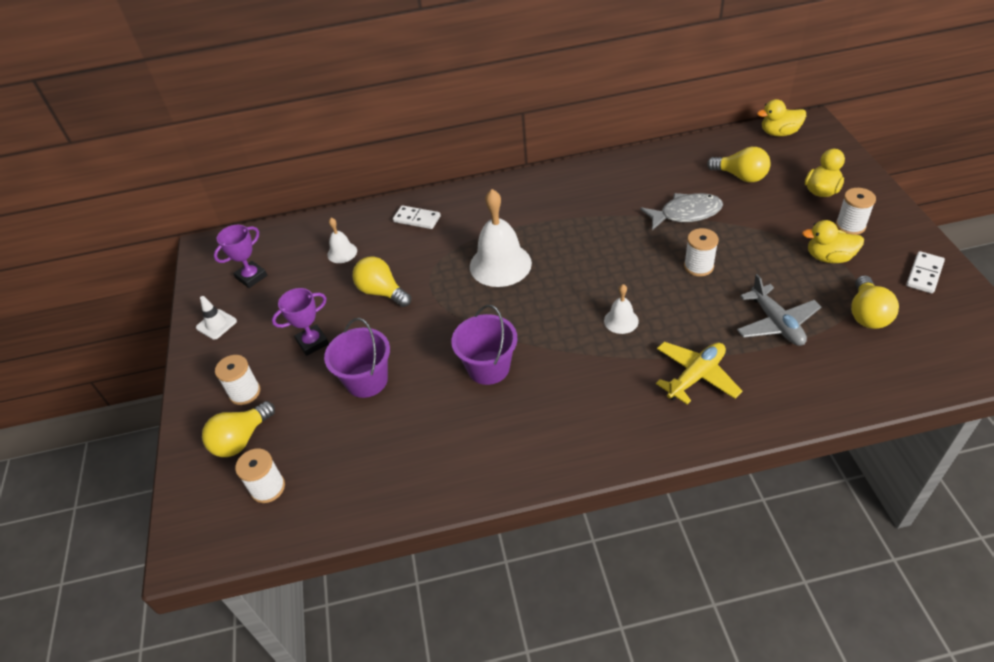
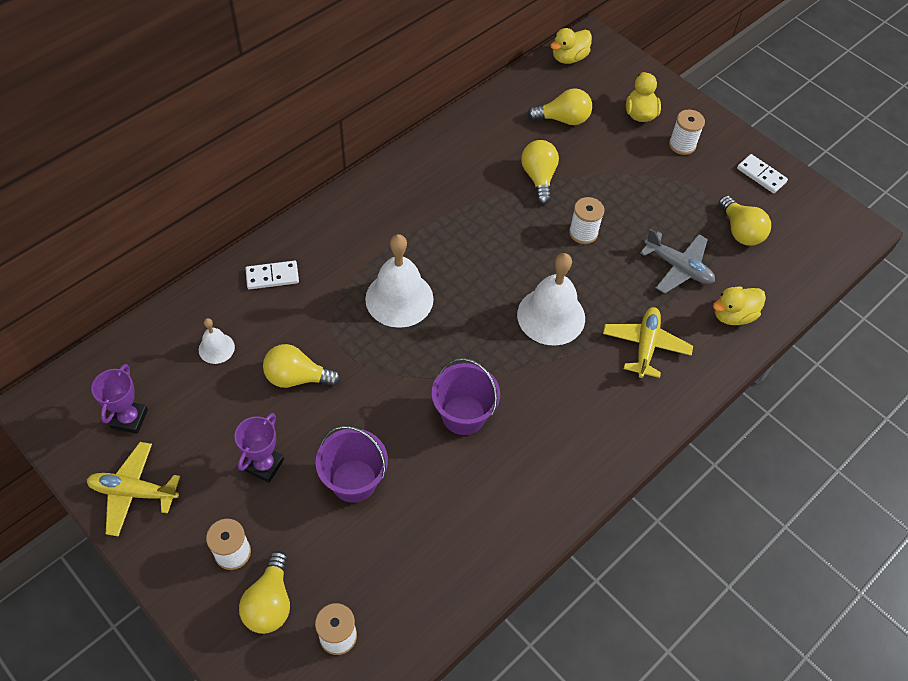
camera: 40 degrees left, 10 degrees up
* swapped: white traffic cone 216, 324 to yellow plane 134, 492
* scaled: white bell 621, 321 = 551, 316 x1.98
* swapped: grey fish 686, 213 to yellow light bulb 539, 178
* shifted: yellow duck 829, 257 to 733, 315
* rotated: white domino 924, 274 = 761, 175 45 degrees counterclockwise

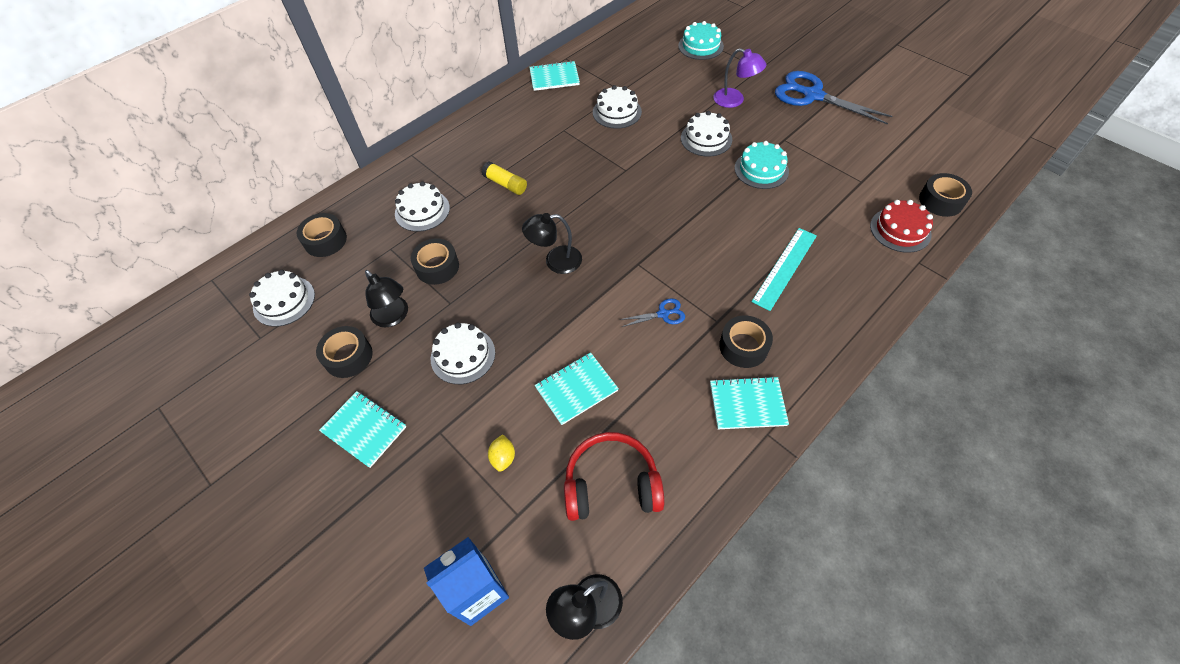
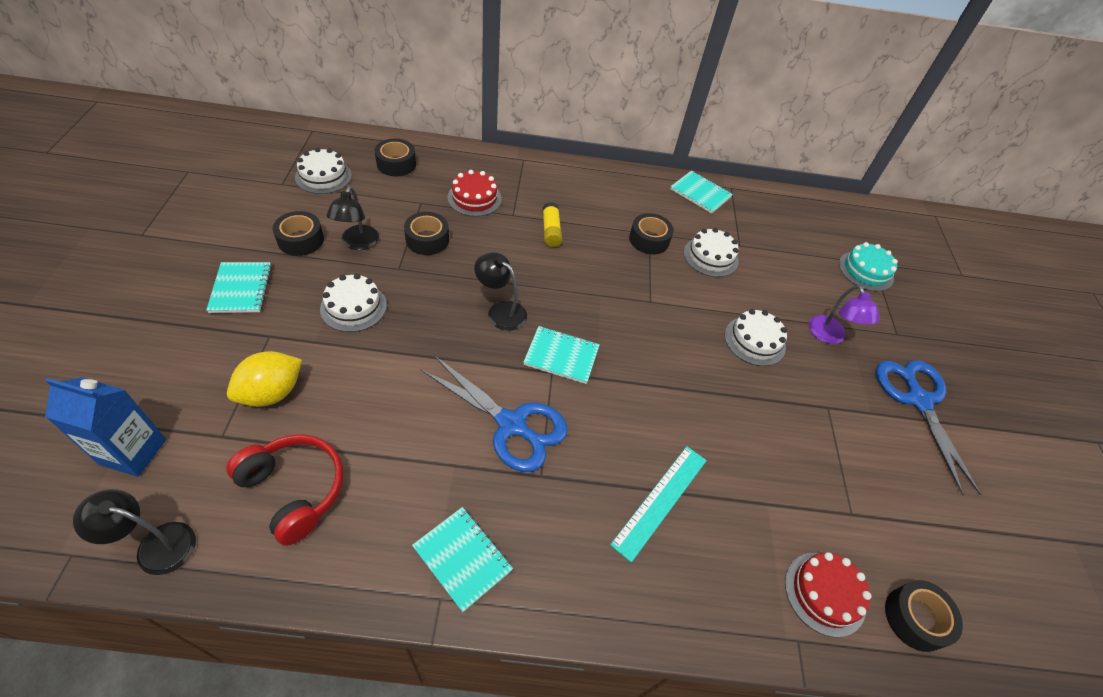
camera: 40 degrees right, 5 degrees down
* scaled: yellow lemon 503, 457 = 272, 393 x1.93
* scaled: blue scissors 663, 314 = 511, 425 x2.23
* repainted: white cake 422, 210 to red cake 474, 198
* shifted: turquoise notebook 576, 389 to 561, 356
* rotated: turquoise ruler 785, 268 = 660, 500 45 degrees counterclockwise
* shifted: black tape 743, 346 to 649, 240
* gone: turquoise cake 761, 169

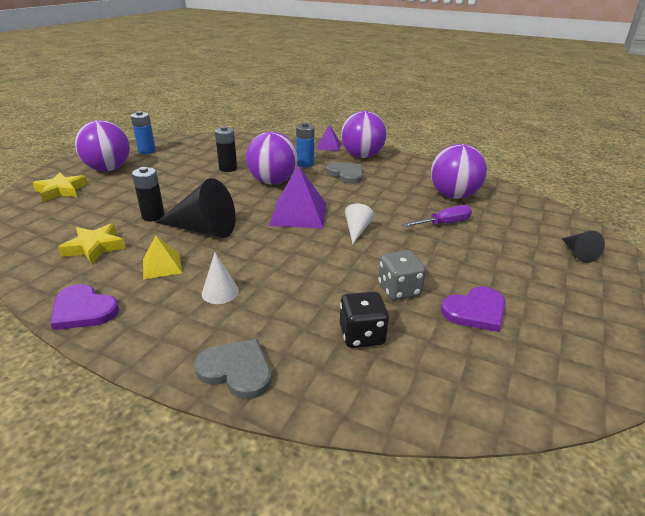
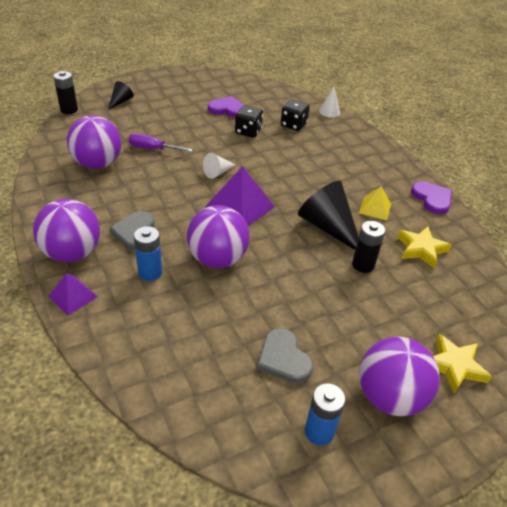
camera: 145 degrees left, 10 degrees up
* shifted: black battery 228, 168 to 69, 110
* repainted: grey dice 399, 289 to black dice 248, 131
* shifted: grey heart 236, 370 to 283, 358
* shifted: white cone 220, 292 to 329, 111

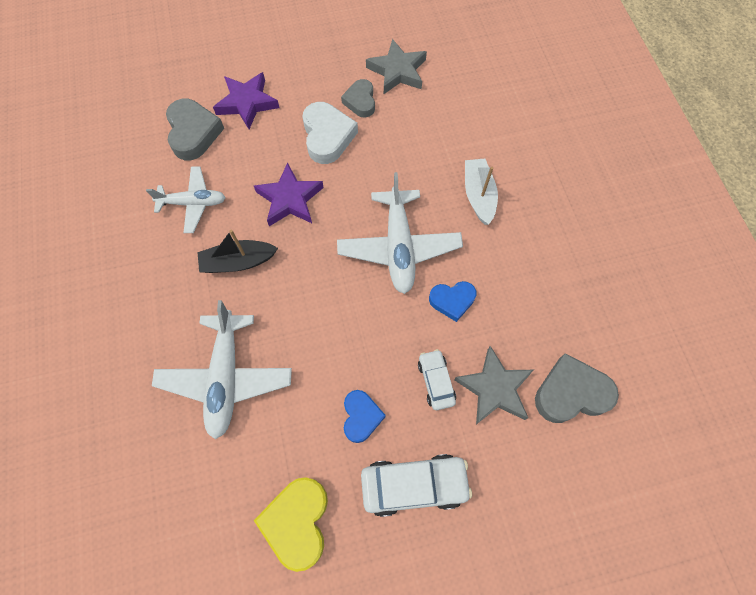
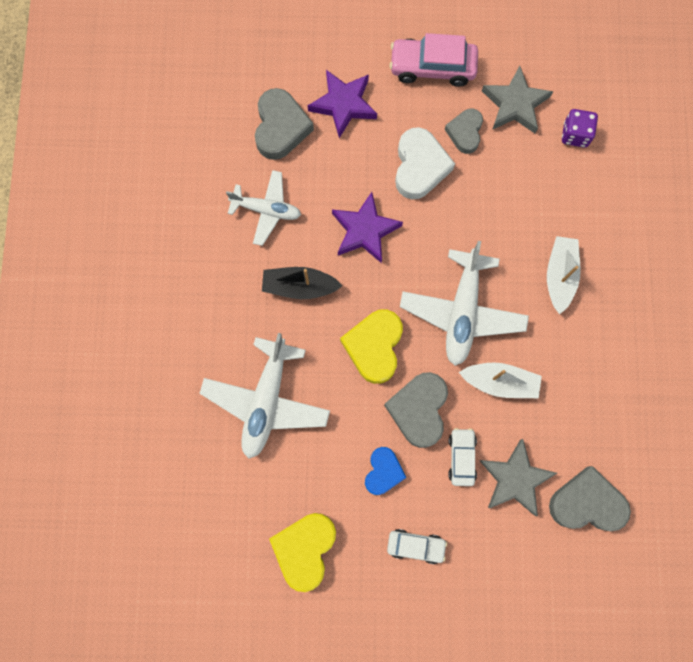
camera: 15 degrees right, 10 degrees up
* new: yellow heart 374, 347
* new: grey heart 419, 410
* scaled: white car 414, 485 = 416, 546 x0.59
* new: pink car 432, 67
* swapped: blue heart 452, 301 to white boat 500, 382
* new: purple dice 575, 134

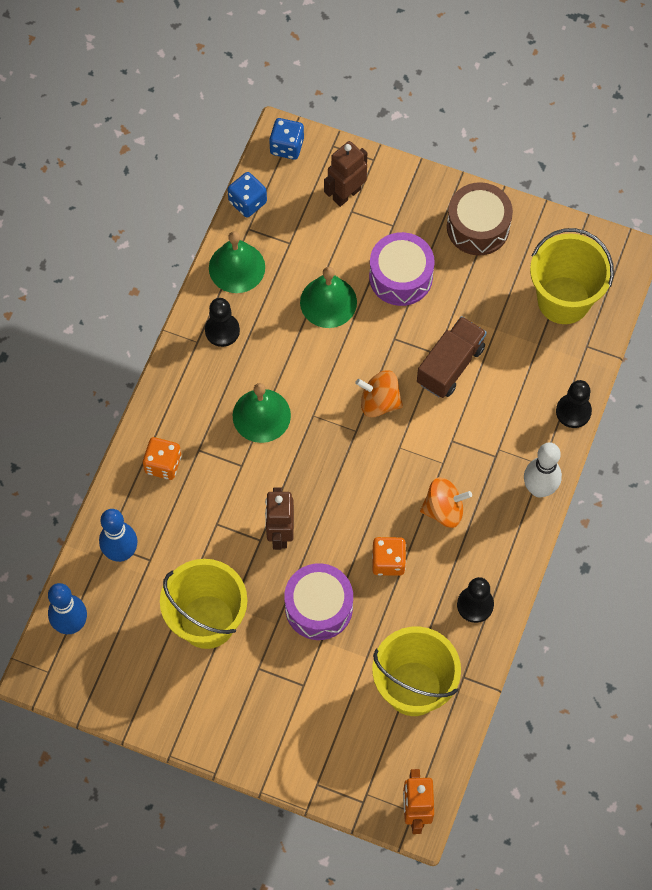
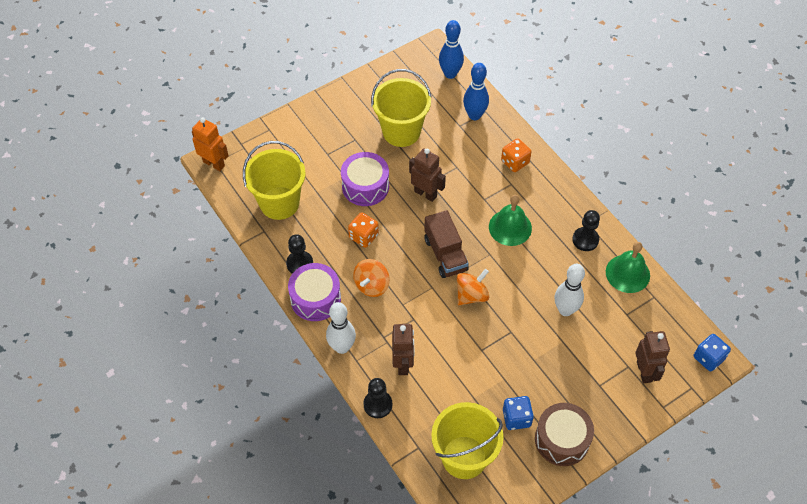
camera: 125 degrees right, 10 degrees down
* shifted: purple drum 400, 277 to 315, 299
* new: brown robot 403, 364
* shifted: brown truck 450, 365 to 445, 254
* shifted: blue dice 247, 202 to 516, 418
* swapped: green bell 328, 302 to white bowling pin 565, 310

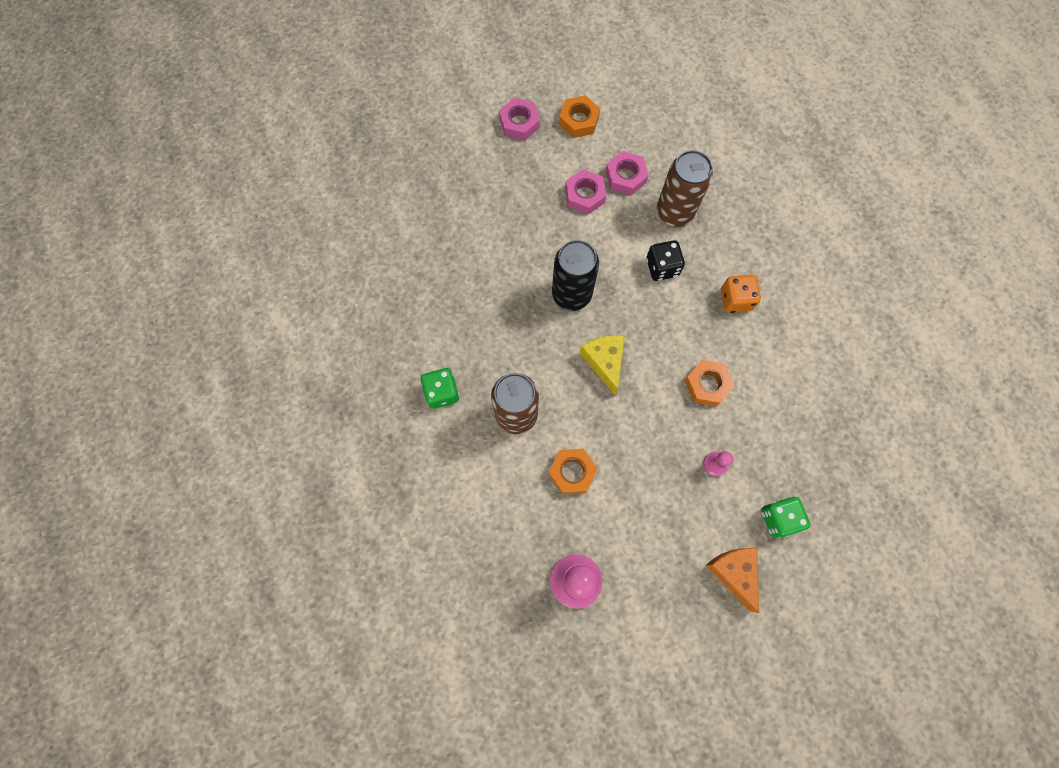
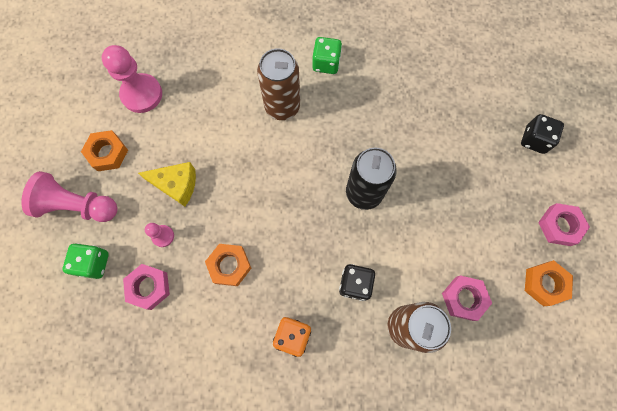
camera: 115 degrees right, 0 degrees up
* swapped: orange cheese 734, 572 to pink pawn 78, 206
* shifted: orange nut 572, 472 to 107, 153
* shifted: pink nut 584, 195 to 149, 287
* shifted: yellow cheese 604, 362 to 176, 185
* new: black dice 534, 140

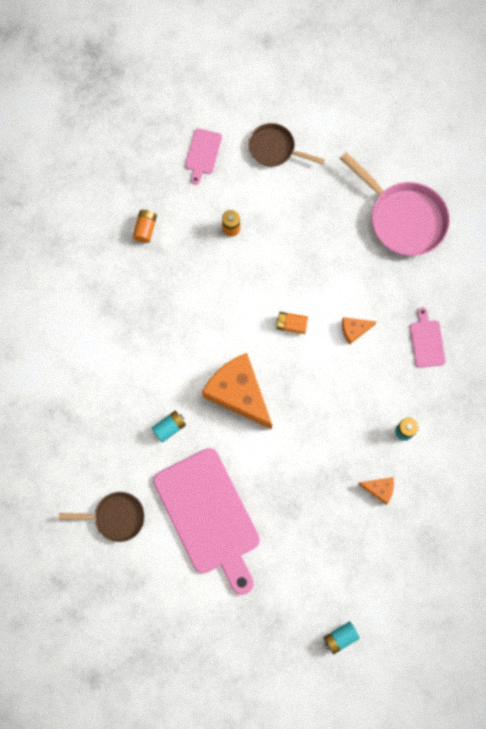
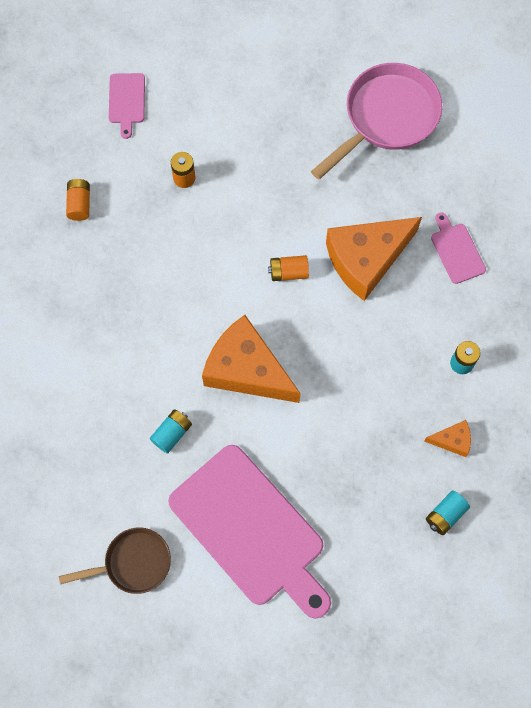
camera: 15 degrees left, 5 degrees down
* rotated: pink pan 403, 218 = 387, 117 75 degrees counterclockwise
* scaled: orange cheese 354, 330 = 366, 259 x2.23
* shifted: turquoise battery 340, 637 to 445, 515
* gone: brown pan 275, 149

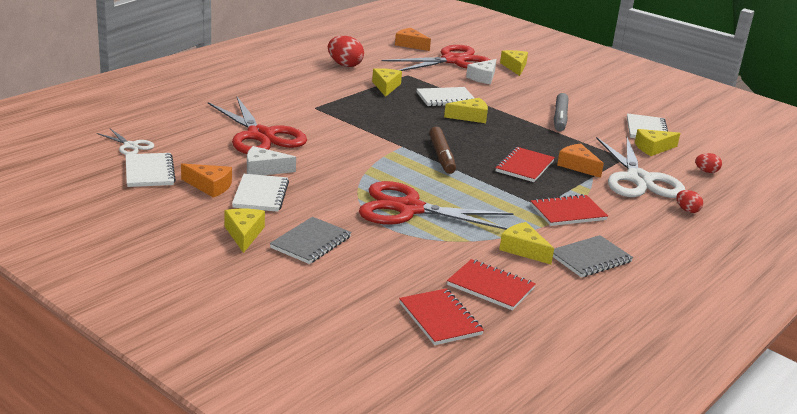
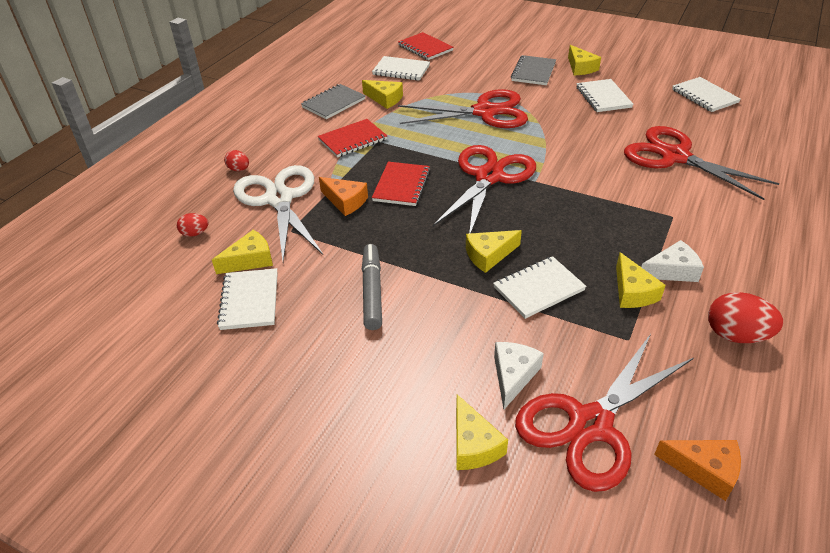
camera: 170 degrees right, 15 degrees up
* repainted: red notebook 490, 287 to white notebook 401, 70
* swapped: brown marker 441, 156 to red scissors 489, 177
* shifted: white cheese 264, 169 to 672, 271
* gone: white scissors 130, 146
* gone: orange cheese 210, 186

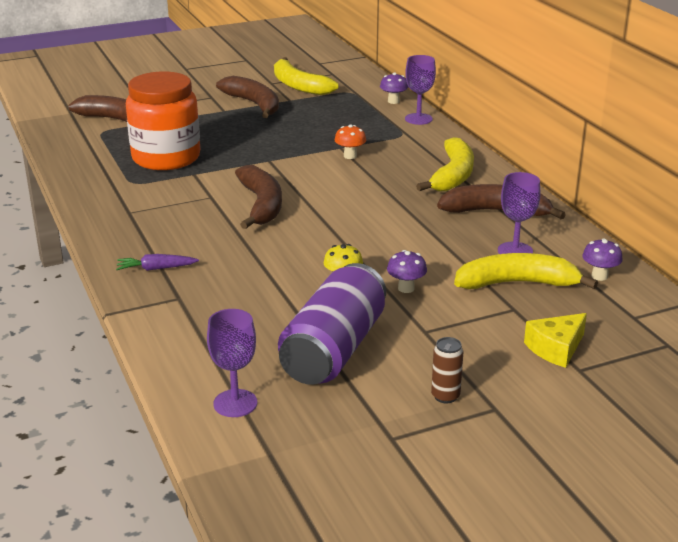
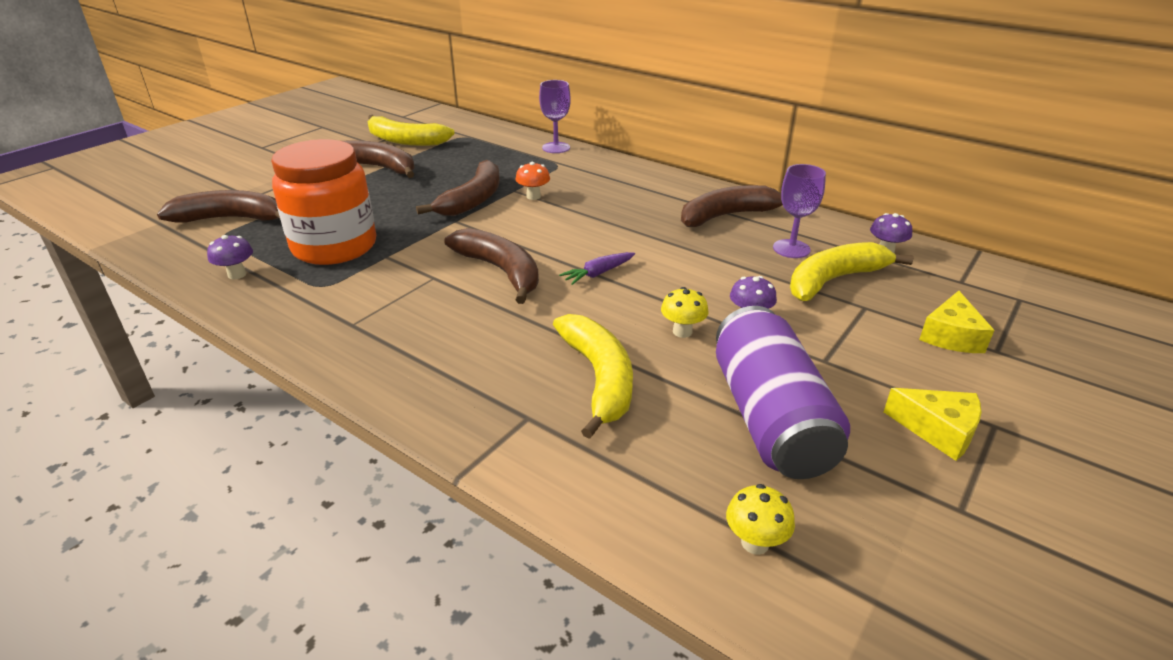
camera: 30 degrees left, 5 degrees up
* shifted: purple mushroom 393, 101 to 237, 274
* new: brown banana 473, 199
* shifted: yellow banana 453, 175 to 599, 378
* shifted: purple carrot 156, 268 to 598, 274
* swapped: purple goblet 235, 403 to yellow mushroom 755, 543
* swapped: brown can 445, 396 to yellow cheese 938, 430

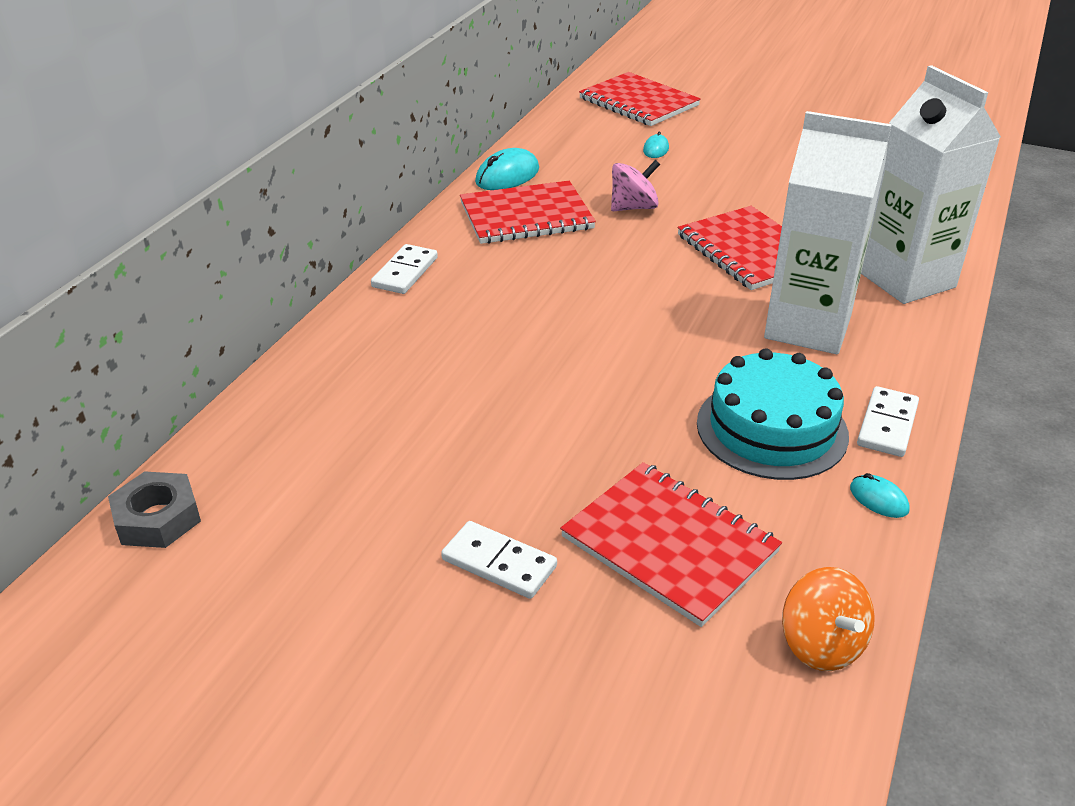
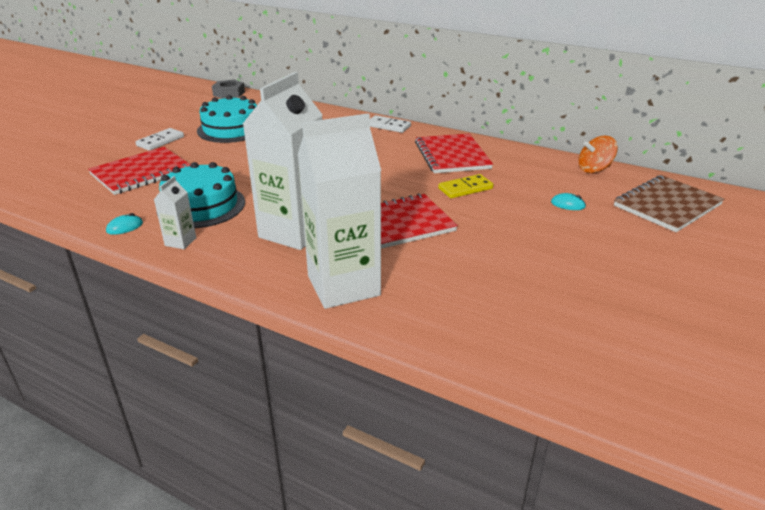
camera: 95 degrees right, 5 degrees down
* swapped: white domino 887, 425 to white carton 180, 242
* new: turquoise cake 231, 129
* swapped: pink spinning top 633, 207 to yellow domino 465, 188
* shifted: orange spinning top 821, 644 to 594, 169
* repainted: red notebook 638, 102 to brown notebook 667, 205
* gone: turquoise mouse 507, 176

